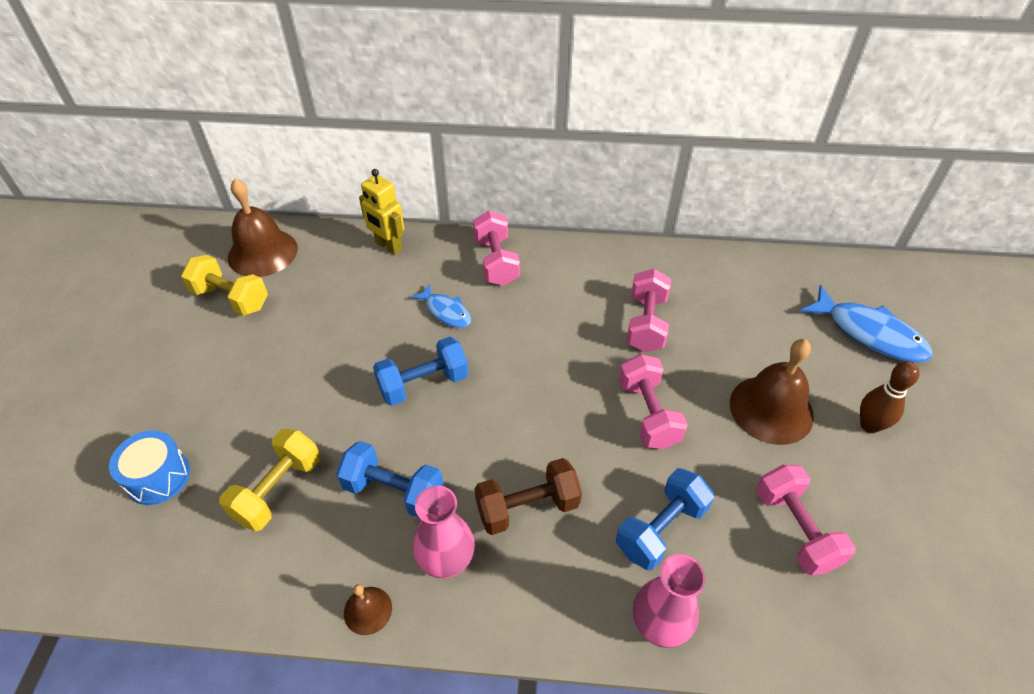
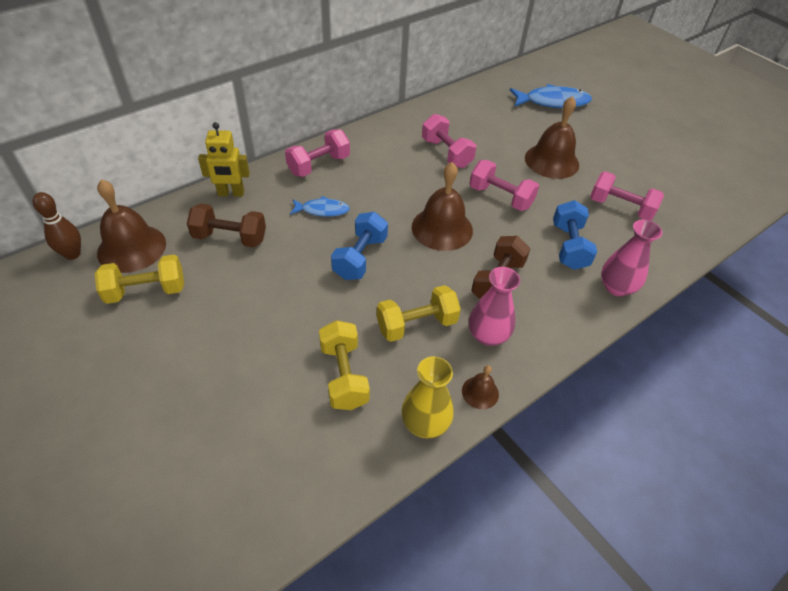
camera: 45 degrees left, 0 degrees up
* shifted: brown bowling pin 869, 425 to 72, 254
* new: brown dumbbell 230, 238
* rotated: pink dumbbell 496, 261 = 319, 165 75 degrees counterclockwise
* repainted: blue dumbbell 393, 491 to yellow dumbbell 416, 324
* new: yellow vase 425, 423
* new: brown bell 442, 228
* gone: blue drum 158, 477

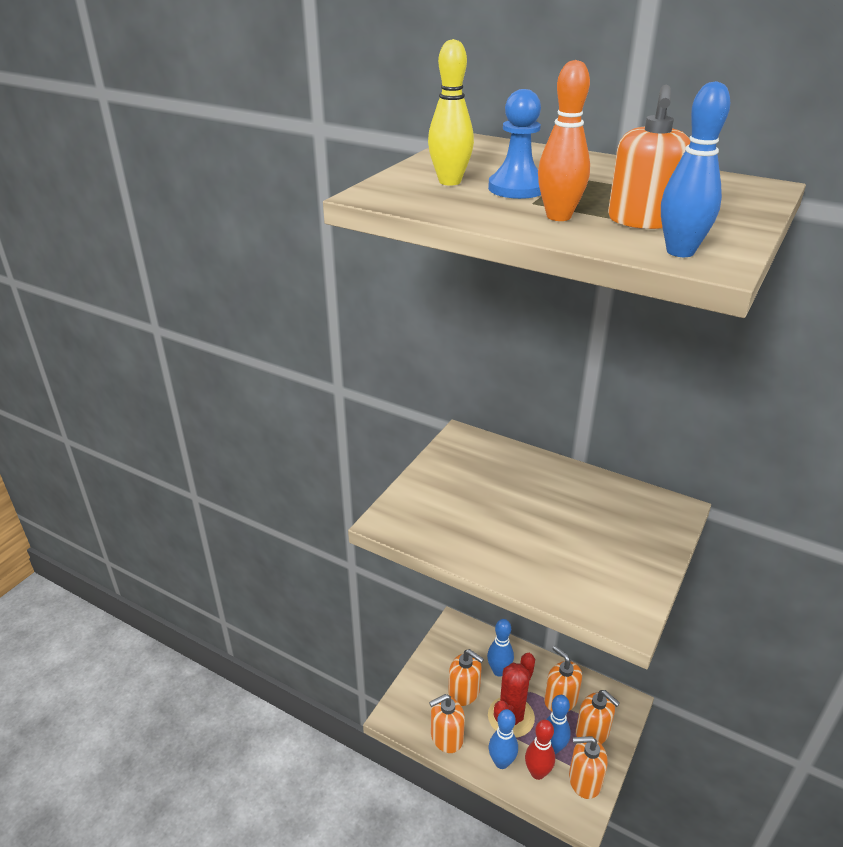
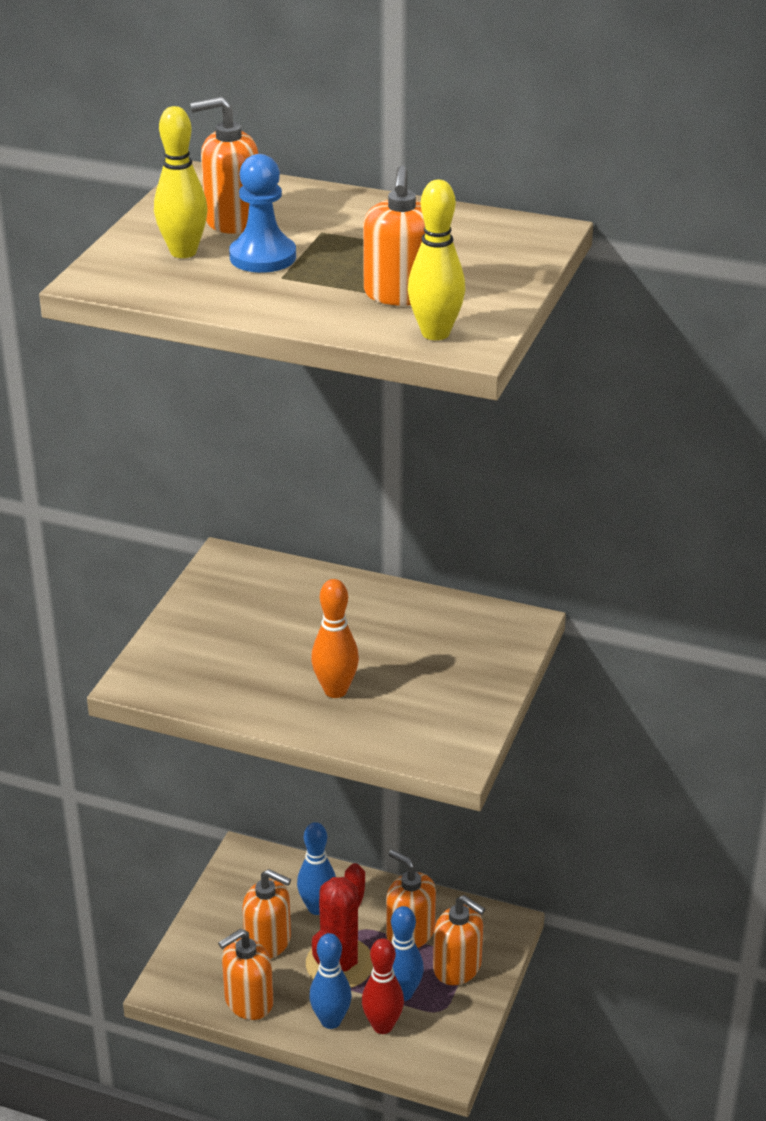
camera: 10 degrees left, 0 degrees up
* shifted: orange soap dispenser 584, 780 to 232, 220
* shifted: orange bowling pin 558, 216 to 335, 690
* repainted: blue bowling pin 680, 252 to yellow bowling pin 435, 333

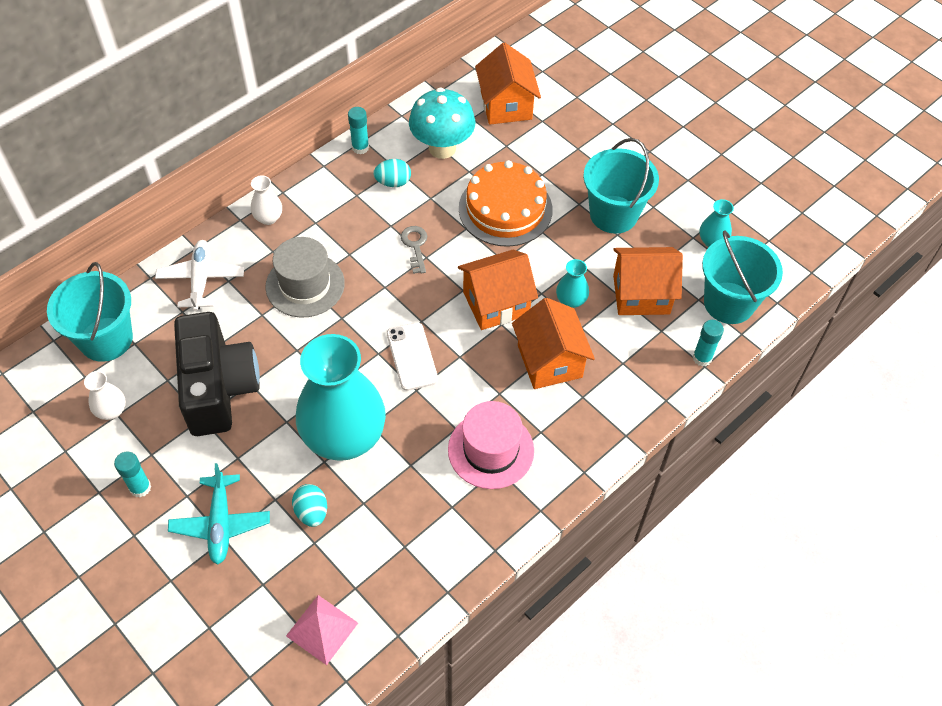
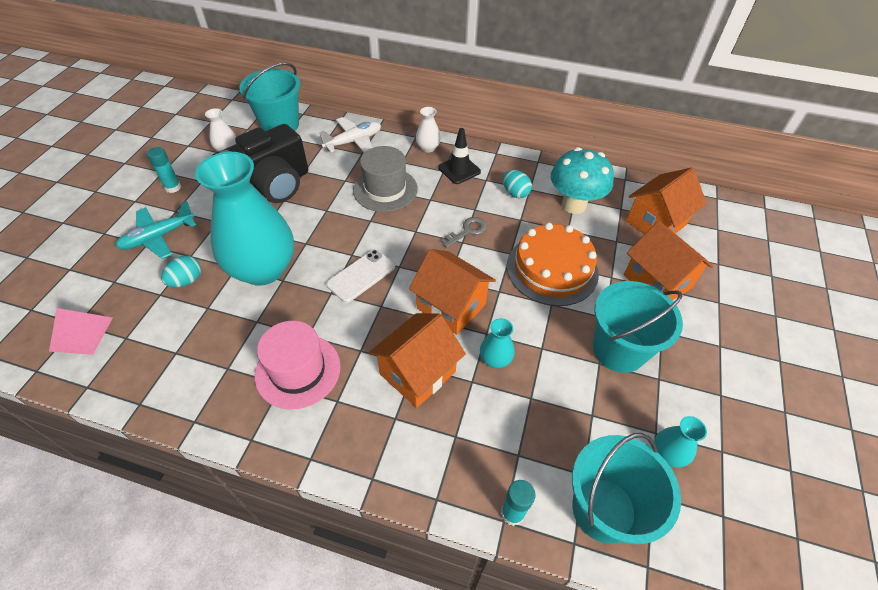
camera: 60 degrees right, 5 degrees down
* new: black traffic cone 459, 170
* shifted: orange house 641, 294 to 657, 282
* gone: turquoise glue stick 360, 147

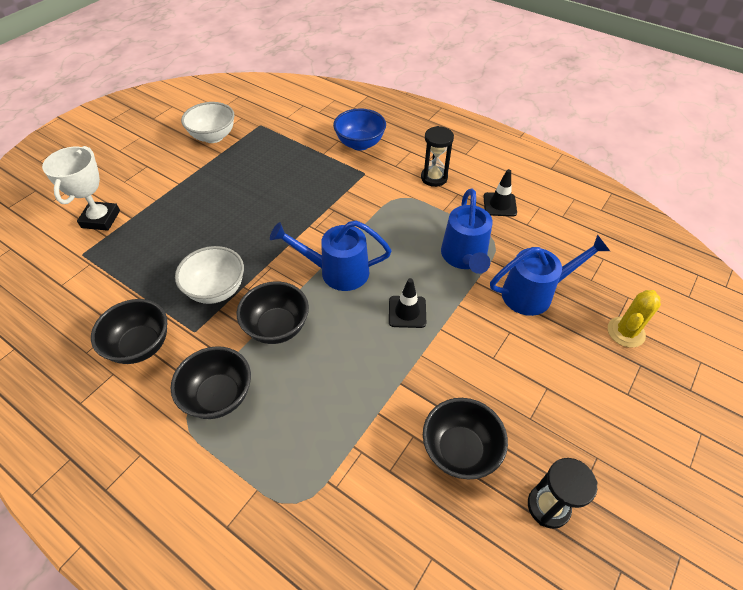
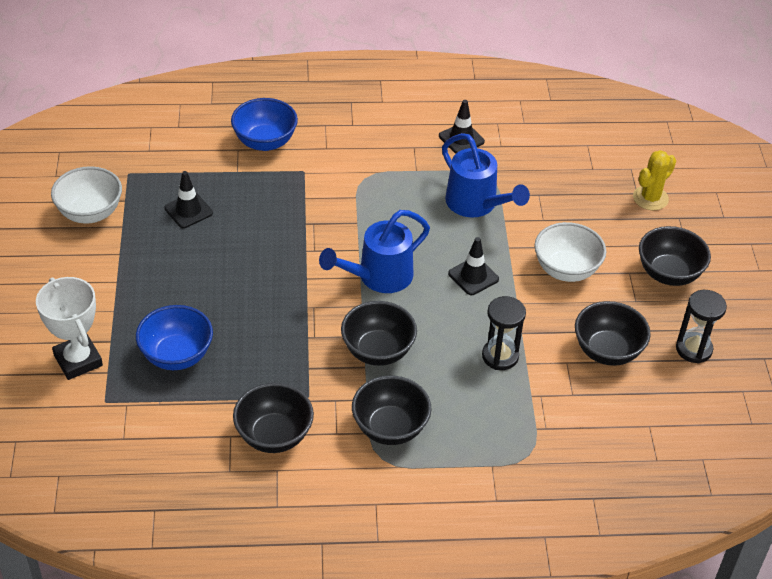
camera: 40 degrees left, 5 degrees down
* new: blue bowl 177, 355
* new: black traffic cone 188, 210
* shifted: black hourglass 434, 178 to 500, 356
* shifted: white bowl 216, 290 to 566, 270
* rotated: yellow cactus 626, 332 = 650, 198 45 degrees clockwise
* new: black bowl 668, 274
* gone: blue watering can 534, 293

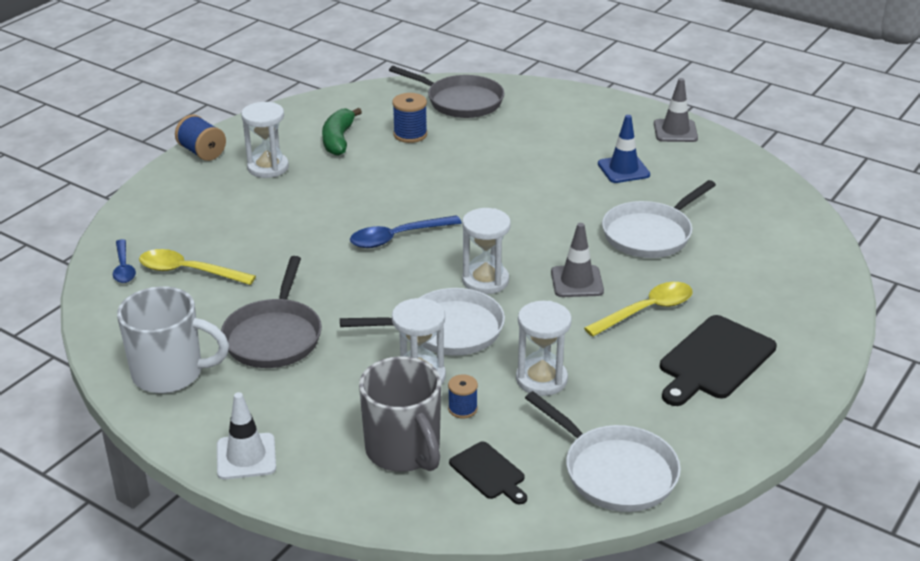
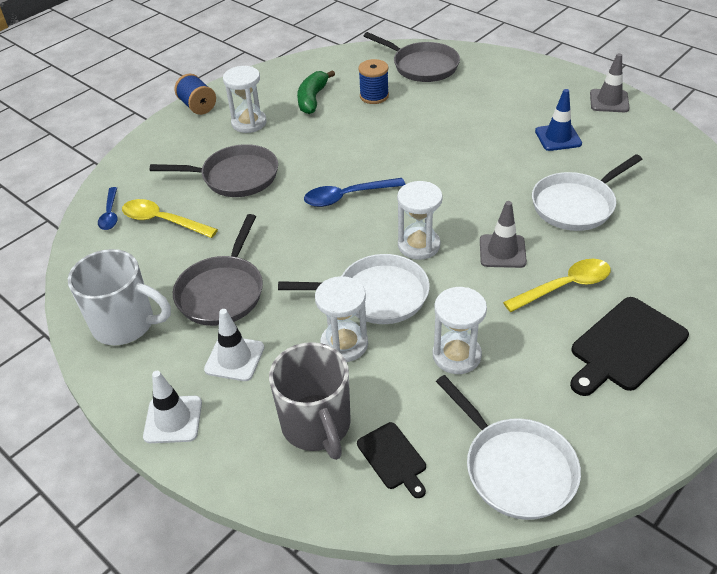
camera: 10 degrees right, 10 degrees up
* new: grey pan 235, 177
* new: white traffic cone 234, 358
* gone: blue spool 462, 409

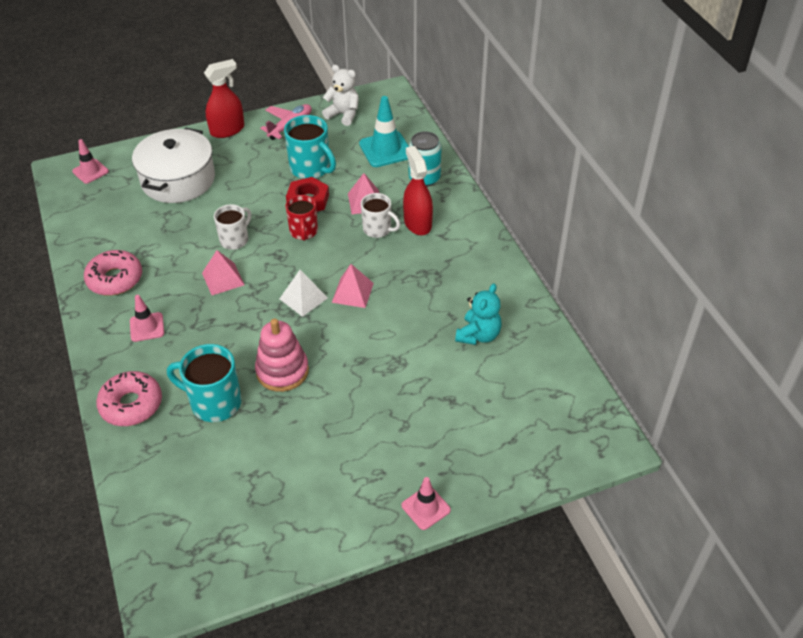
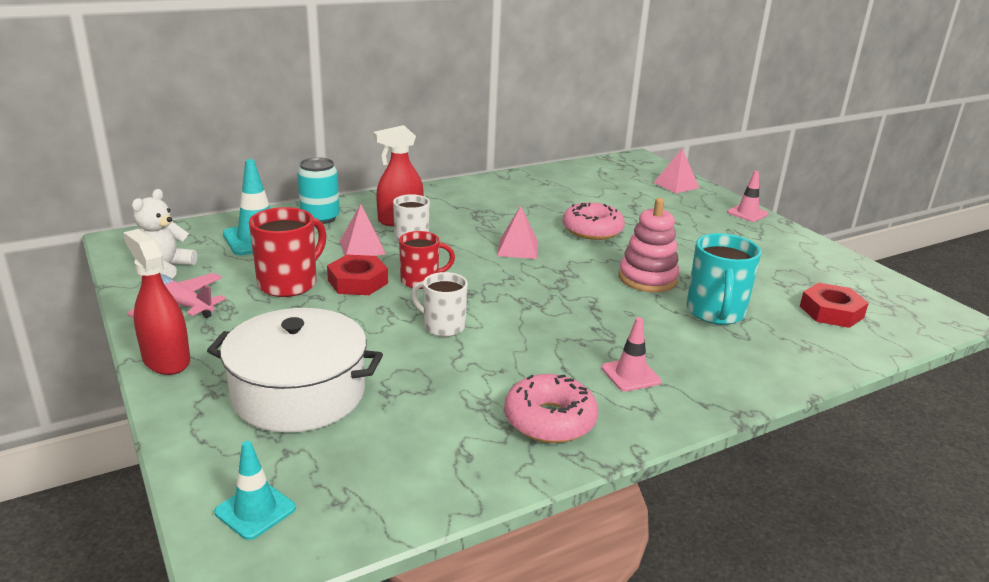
camera: 100 degrees left, 20 degrees down
* repainted: pink traffic cone 90, 171 to turquoise traffic cone 255, 510
* repainted: turquoise mug 311, 169 to red mug 289, 283
* shifted: pink donut 131, 404 to 592, 230
* shifted: pink pyramid 223, 278 to 676, 185
* new: red nut 831, 312
* gone: white pyramid 303, 298
* gone: turquoise teddy bear 478, 335

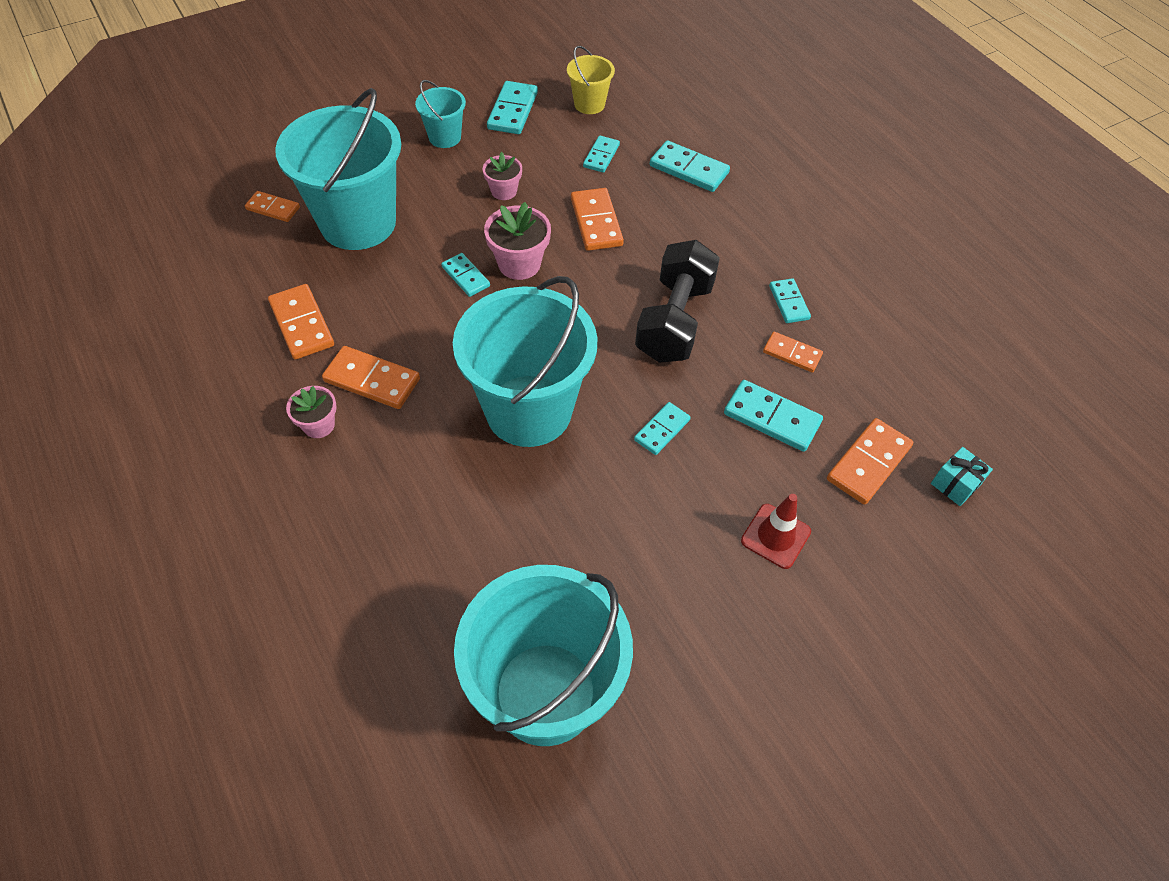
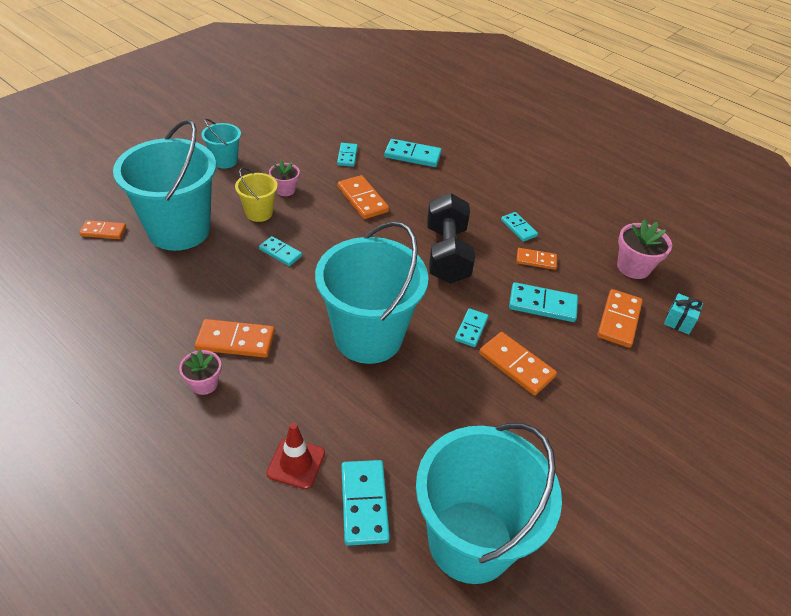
camera: 20 degrees left, 10 degrees down
* shifted: yellow bucket 589, 104 to 259, 213
* shifted: red traffic cone 775, 536 to 296, 463
* shifted: turquoise domino 513, 111 to 364, 503
* shifted: orange domino 302, 324 to 516, 365
* shifted: pink flower pot 519, 264 to 633, 267

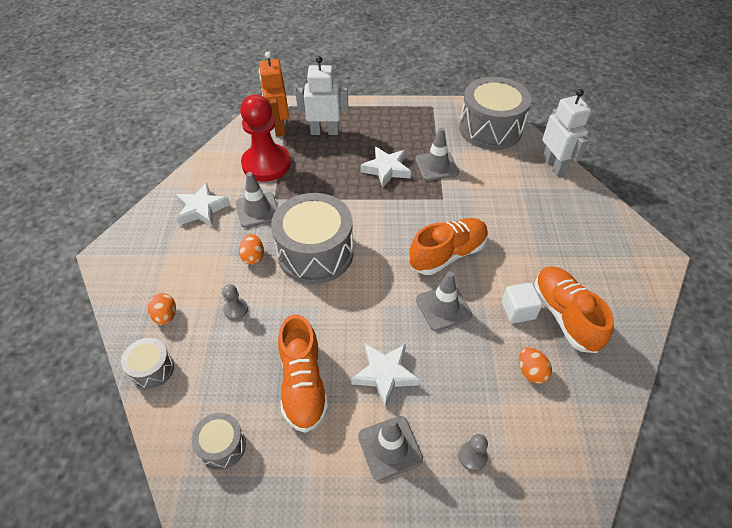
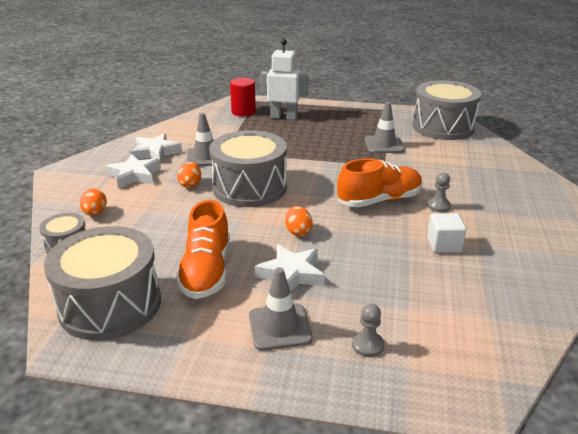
camera: 10 degrees right, 20 degrees down
* scaled: grey drum 222, 446 = 110, 304 x2.07
* shifted: white star 386, 169 to 134, 175
* swapped: orange robot 279, 127 to red cylinder 243, 112
* shifted: orange egg 531, 372 to 298, 232
* shifted: grey pawn 235, 309 to 438, 206
* gone: red pawn 266, 164
* gone: grey traffic cone 443, 307
* gone: orange shoe 565, 316
* gone: white robot 554, 165

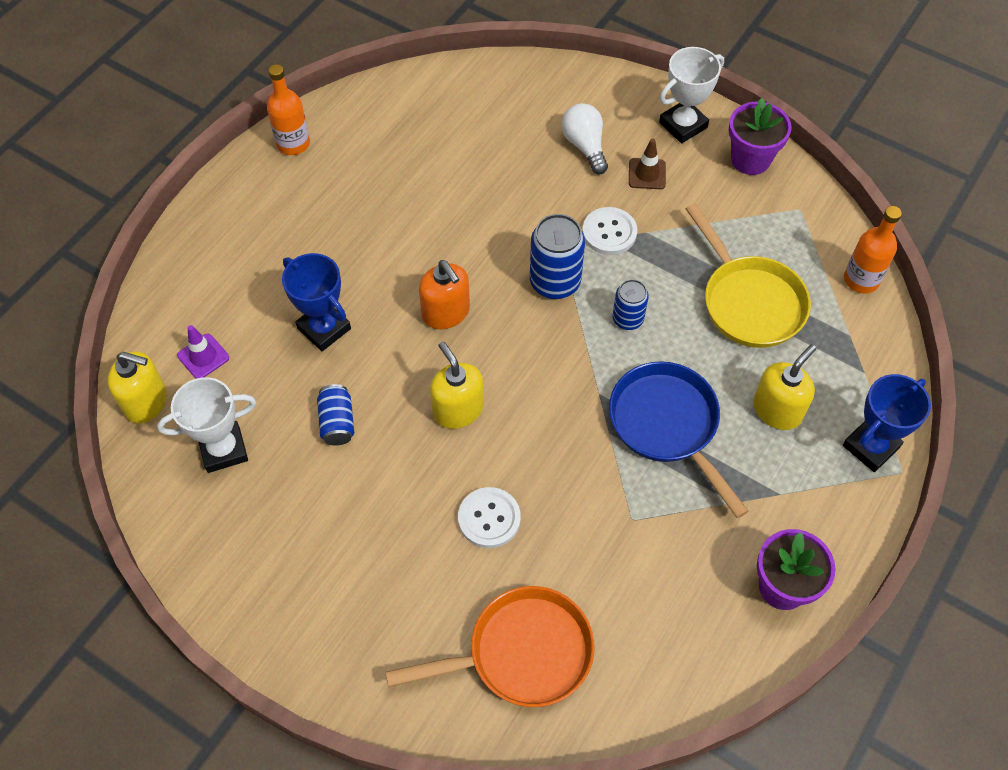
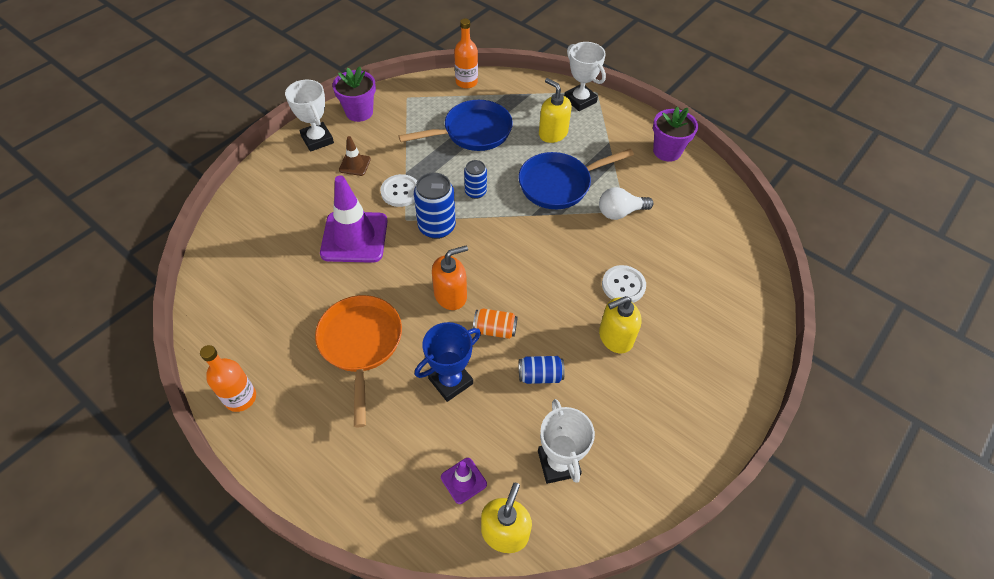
camera: 85 degrees left, 5 degrees down
* shifted: orange pan 521, 653 to 361, 344
* new: purple traffic cone 354, 237
* repainted: yellow pan 749, 302 to blue pan 473, 132
* new: orange can 495, 329
* repainted: blue trophy 870, 446 to white trophy 580, 100
* shifted: white light bulb 585, 146 to 620, 212
* shifted: yellow soap dispenser 458, 409 to 615, 337

